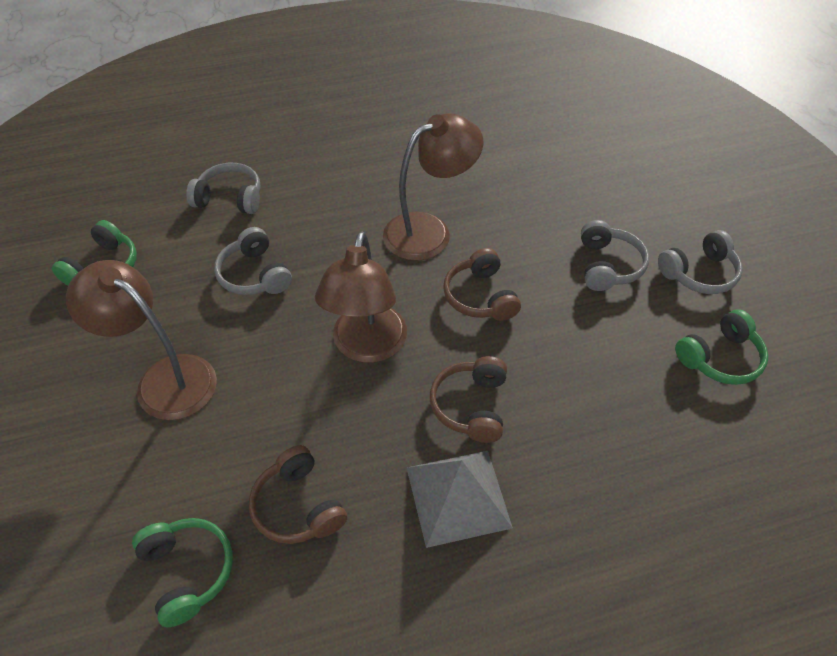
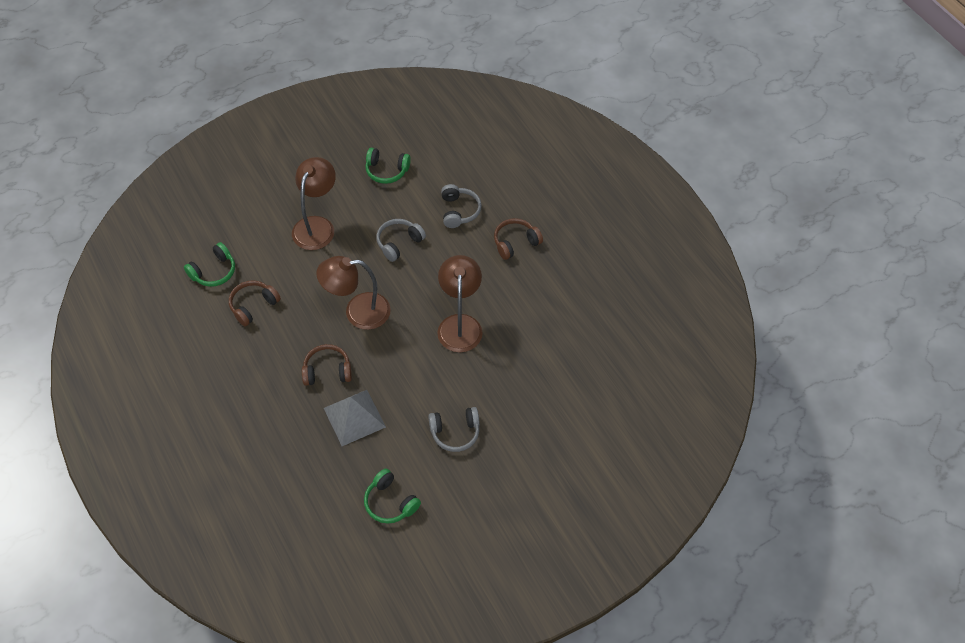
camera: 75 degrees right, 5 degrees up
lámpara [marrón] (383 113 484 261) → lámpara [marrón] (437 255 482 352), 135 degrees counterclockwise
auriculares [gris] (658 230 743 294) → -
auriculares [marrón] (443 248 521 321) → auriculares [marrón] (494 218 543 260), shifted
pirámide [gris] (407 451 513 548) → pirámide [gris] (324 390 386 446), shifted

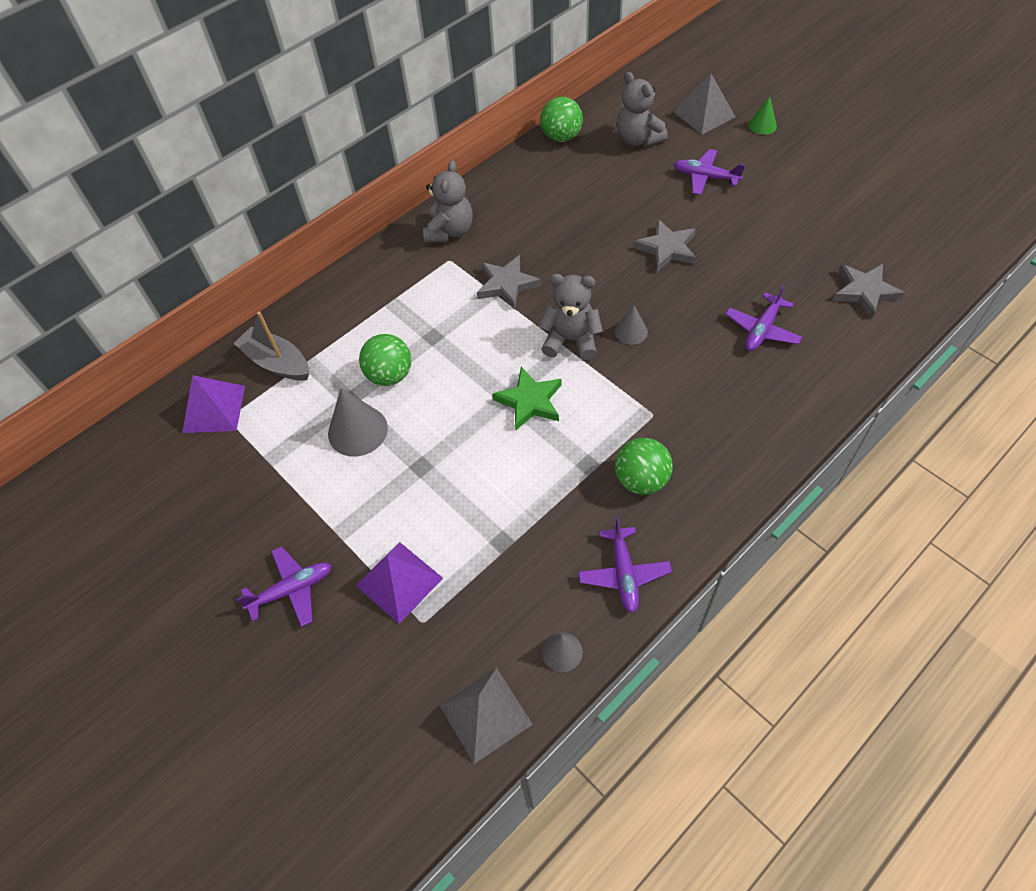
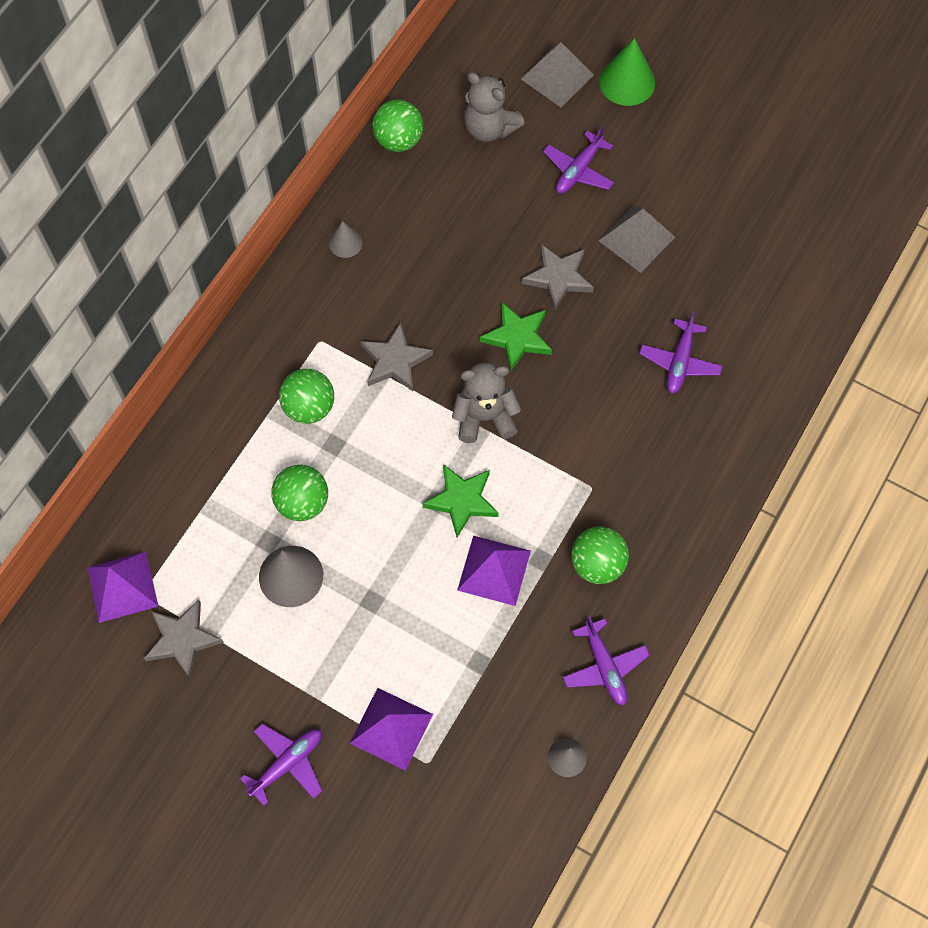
camera: 20 degrees left, 10 degrees up
cono [verde] (749 96 777 135) → cono [verde] (599 38 655 106), x1.73
avión [morado] (674 149 745 195) → avión [morado] (543 126 614 194), 60 degrees counterclockwise
osito [gris] (423 160 473 243) → -
estrella [gris] (833 264 905 319) → estrella [gris] (144 600 224 678), shifted
cono [gris] (615 306 648 345) → cono [gris] (329 221 363 258), shifted
barco [gris] (234 312 309 381) → -
pirámide [gris] (439 668 533 764) → pirámide [gris] (599 206 675 273), shifted
- → estrella [verde] (480 303 552 372)
- → pelota [verde] (279 369 334 424)
- → pirámide [morado] (457 536 531 606)

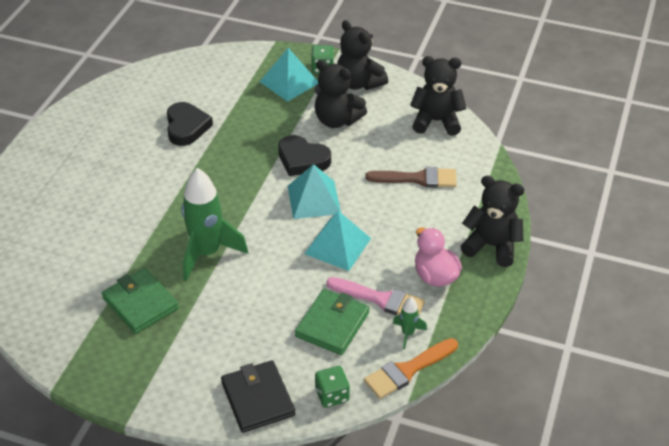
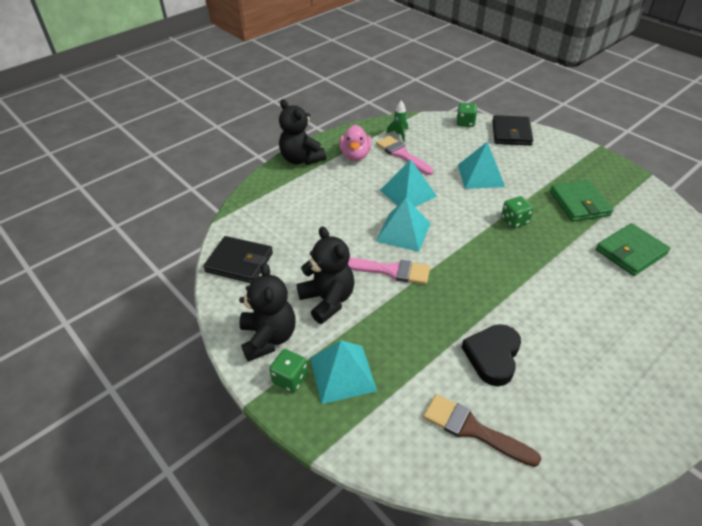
camera: 150 degrees left, 0 degrees up
osito [negro] (410 56 466 136) → cartera [negro] (203 236 273 283)
corazón [negro] (278 135 331 176) → pincel [rosa] (348 258 430 284)
pincel [marrón] (365 167 457 188) → pincel [marrón] (423 394 541 467), shifted
cohete [verde] (181 168 248 281) → dado [verde] (501 196 534 228)
cartera [verde] (295 289 370 355) → cartera [verde] (596 223 671 276), shifted
pincel [naranja] (364 338 458 399) → -
- → pirámide [turquesa] (458 142 505 189)

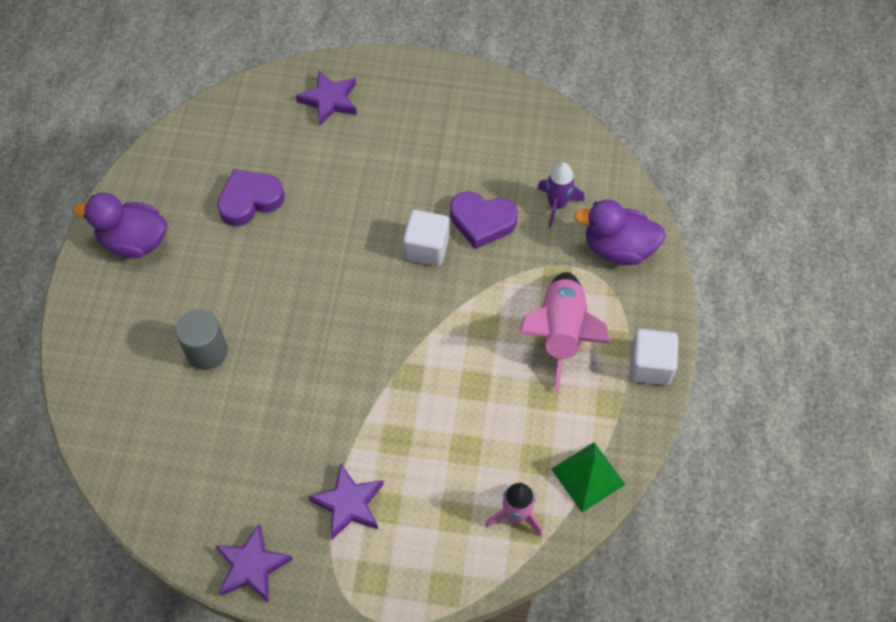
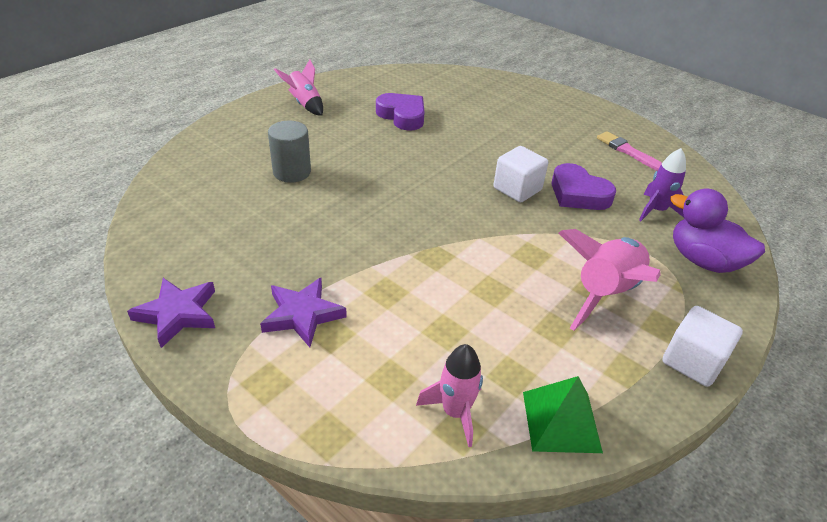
camera: 30 degrees right, 20 degrees down
estrella [morado] (296 70 357 126) → -
corazón [morado] (217 169 285 227) → corazón [morado] (376 93 425 131), 45 degrees clockwise
pato [morado] (74 193 167 258) → cohete [rosa] (274 60 323 116)
- → pincel [rosa] (597 131 662 171)

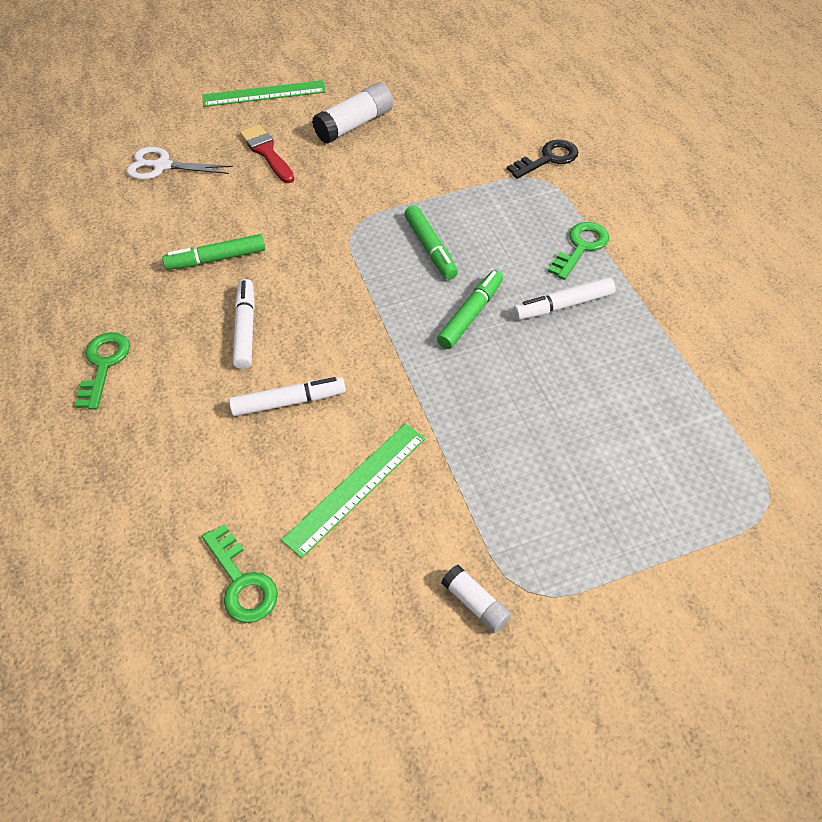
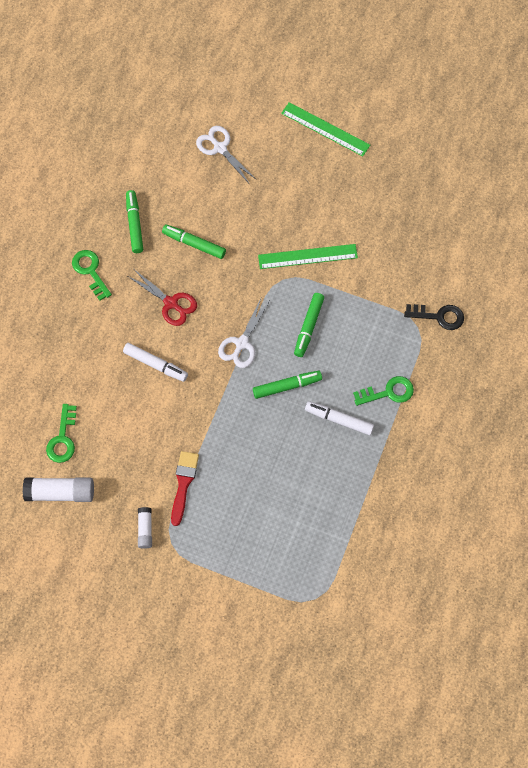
camera: 40 degrees right, 15 degrees up
barra de pegamento [blanco] (312 83 393 144) → barra de pegamento [blanco] (23 477 94 502), shifted
pincel [rojo] (240 125 295 183) → pincel [rojo] (171 451 199 526), shifted
rotulador [blanco] (233 279 255 369) → tijeras [rojo] (128 269 197 326)
llave [verde] (75 332 130 410) → llave [verde] (72 250 112 301), 75 degrees counterclockwise
regla [verde] (281 424 425 558) → regla [verde] (258 244 358 269), shifted
- → rotulador [verde] (126 190 143 253)
- → tijeras [blanco] (218 296 269 368)

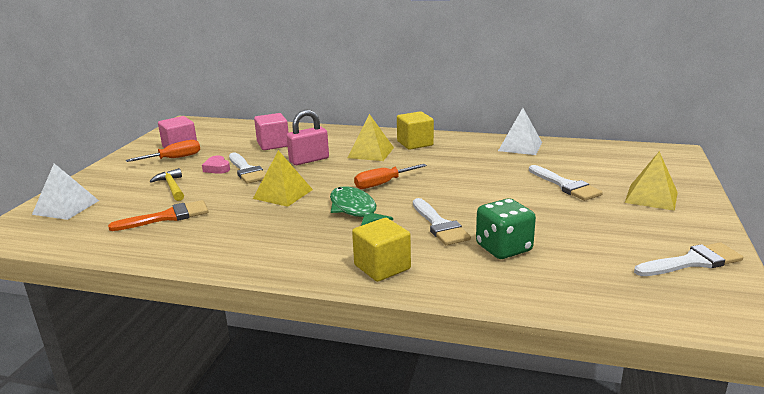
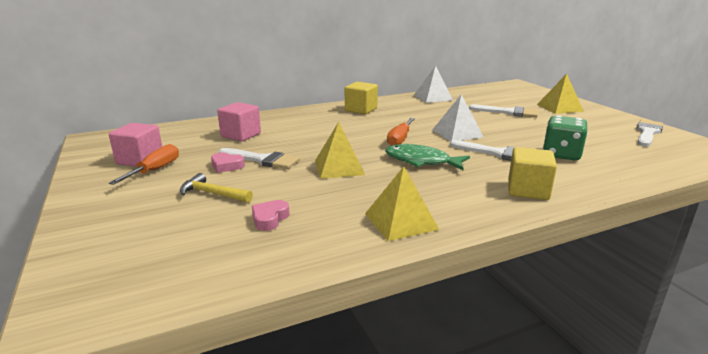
camera: 40 degrees left, 0 degrees up
candado [rosa] (287 110 329 165) → -
pirámide [amarillo] (347 114 394 161) → pirámide [amarillo] (365 166 439 241), shifted
pirámide [blanco] (32 163 99 220) → pirámide [blanco] (432 94 483 142), shifted
pincel [naranja] (108 200 209 231) → corazón [rosa] (252 200 290 231)

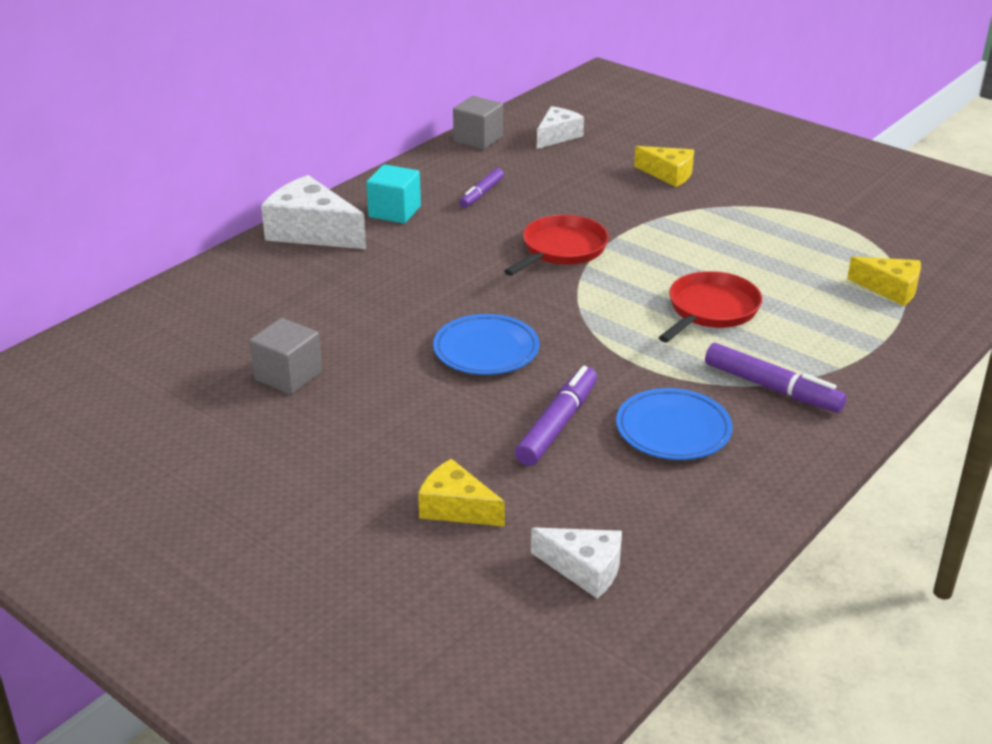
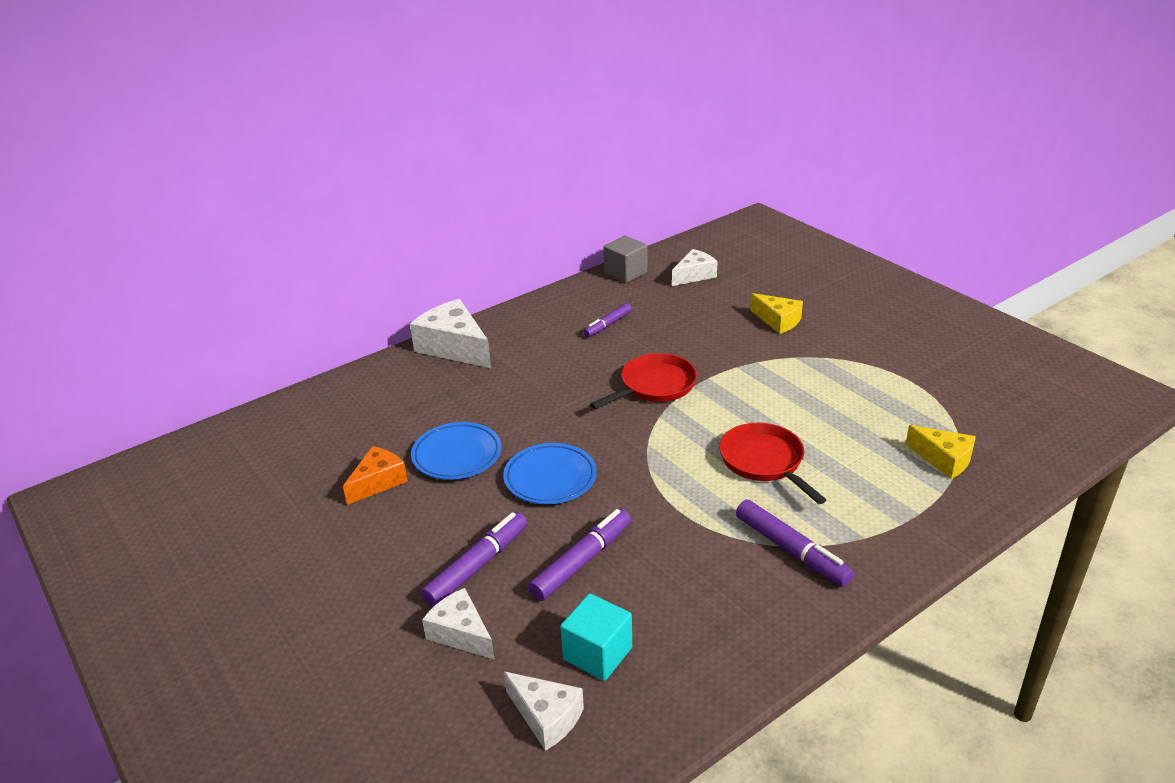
camera: 15 degrees right, 0 degrees up
cubo [turquesa] (366 164 421 224) → cubo [turquesa] (560 593 632 681), shifted
sartén [rojo] (658 271 762 342) → sartén [rojo] (719 423 826 504), 75 degrees counterclockwise
cubo [gris] (249 318 322 395) → queso [naranja] (343 446 408 505)
plato [azul] (616 388 733 460) → plato [azul] (411 422 501 480), shifted
queso [amarillo] (418 458 505 527) → queso [blanco] (422 588 495 660)
- → rotulador [morado] (421 512 527 607)

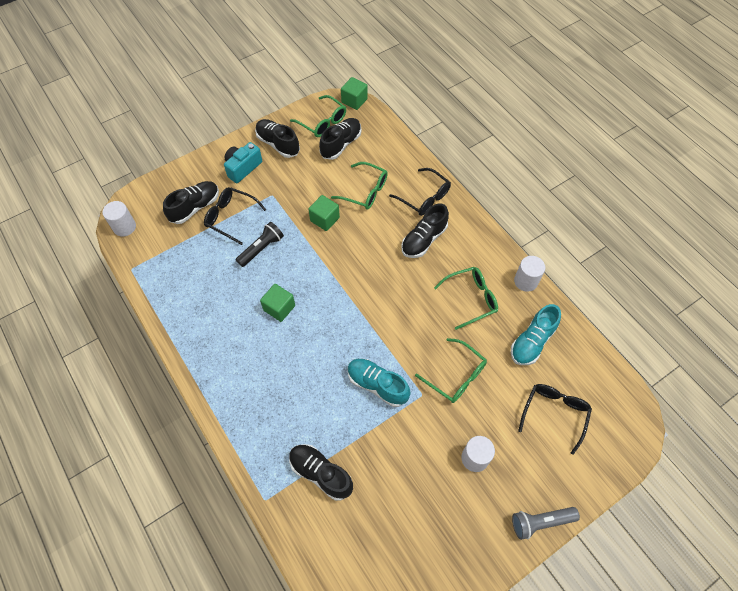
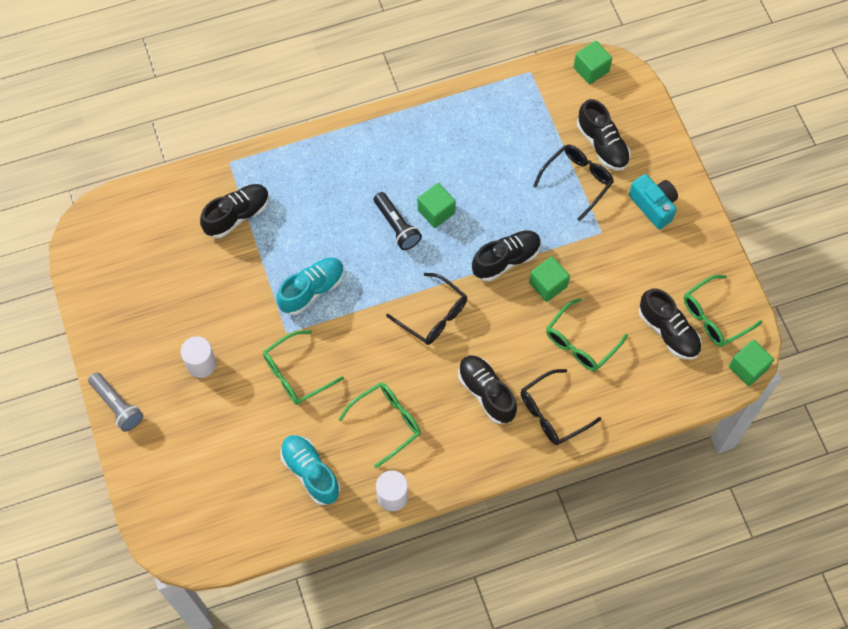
camera: 105 degrees right, 5 degrees up
zapato [negro] (255 119 300 158) → zapato [negro] (472 231 541 281), shifted
cilindro [blanco] (102 201 136 237) → cubo [verde] (574 41 612 84)
lámpara de mano [negro] (236 222 284 267) → lámpara de mano [negro] (374 192 422 250), shifted
gafas [verde] (434 267 498 330) → gafas [verde] (338 382 421 468), 120 degrees counterclockwise
gafas [negro] (518 384 592 455) → gafas [negro] (386 273 467 345), shifted
lámpara de mano [gris] (512 507 580 540) → lámpara de mano [gris] (88 372 143 432), 135 degrees clockwise

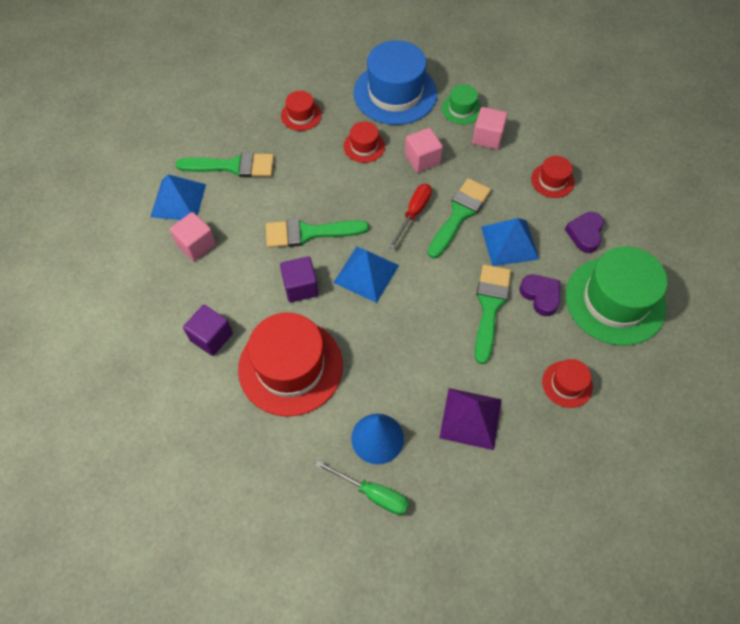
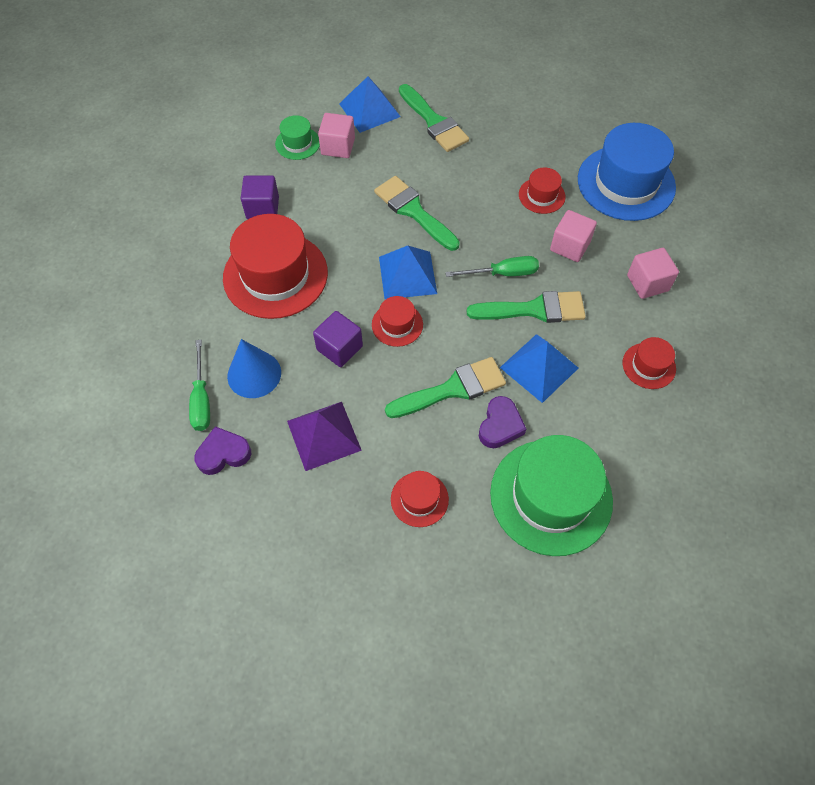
camera: 55 degrees right, 0 degrees up
sombrero [verde] (442 84 482 124) → sombrero [verde] (275 115 320 160), shifted
sombrero [rojo] (281 91 322 131) → sombrero [rojo] (372 296 423 347), shifted
destornillador [rojo] (389 184 432 249) → destornillador [verde] (445 256 539 277)
corazón [morado] (565 212 604 253) → corazón [morado] (194 426 251 475), shifted
cubo [morado] (280 256 319 302) → cubo [morado] (313 311 363 367), shifted

